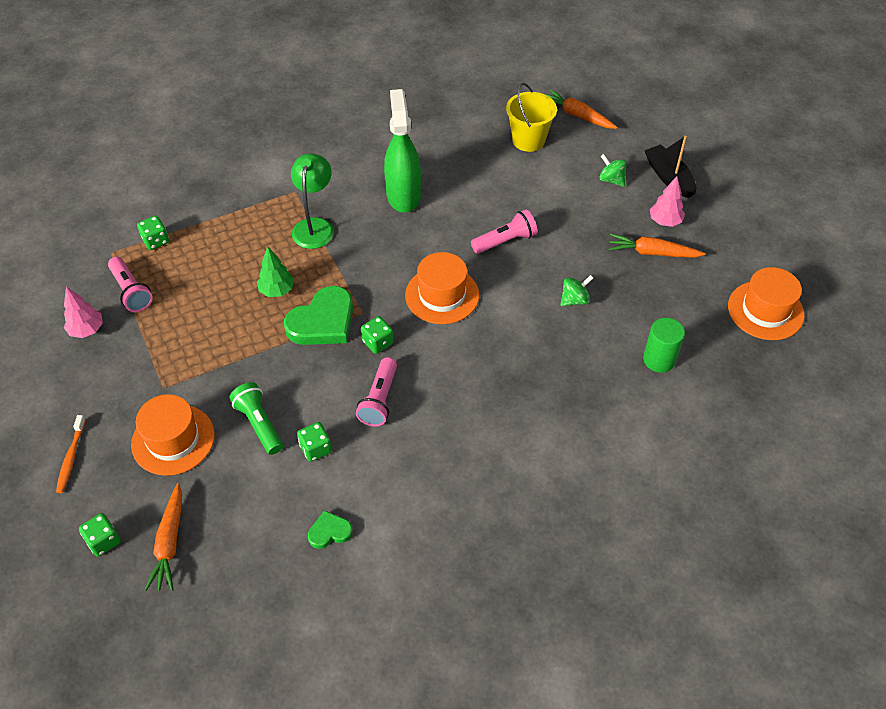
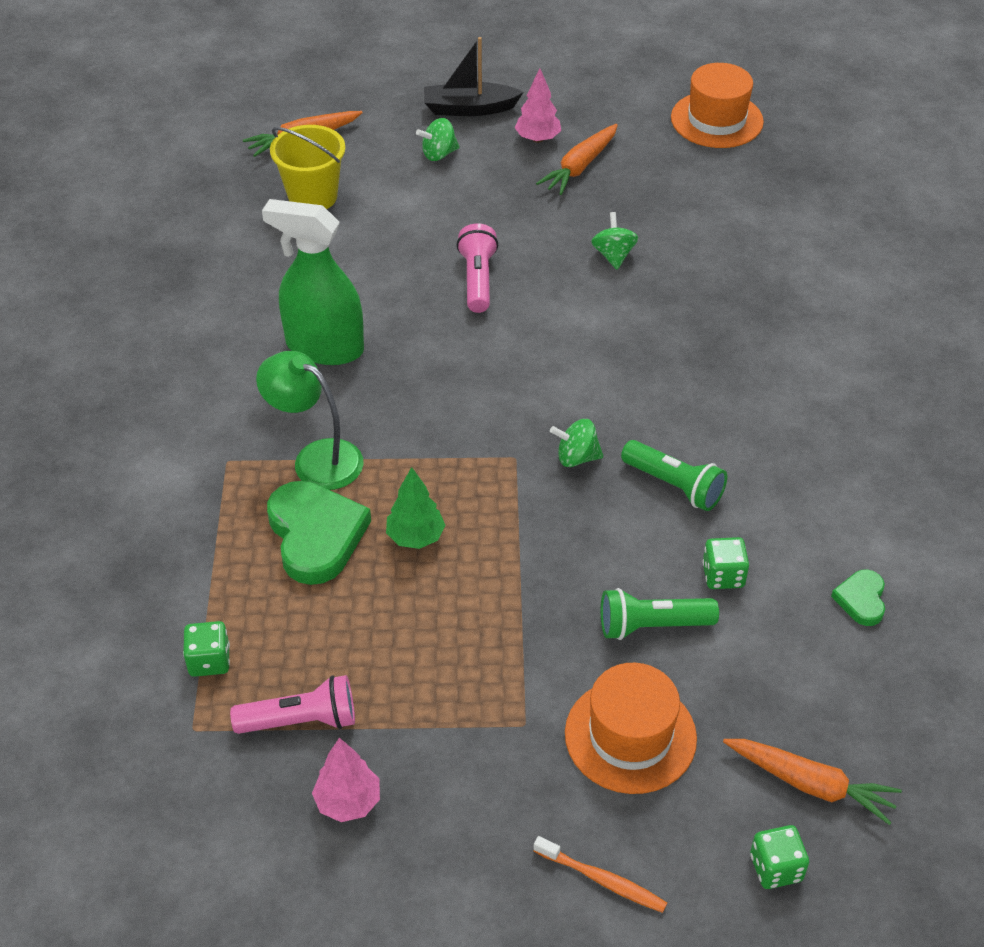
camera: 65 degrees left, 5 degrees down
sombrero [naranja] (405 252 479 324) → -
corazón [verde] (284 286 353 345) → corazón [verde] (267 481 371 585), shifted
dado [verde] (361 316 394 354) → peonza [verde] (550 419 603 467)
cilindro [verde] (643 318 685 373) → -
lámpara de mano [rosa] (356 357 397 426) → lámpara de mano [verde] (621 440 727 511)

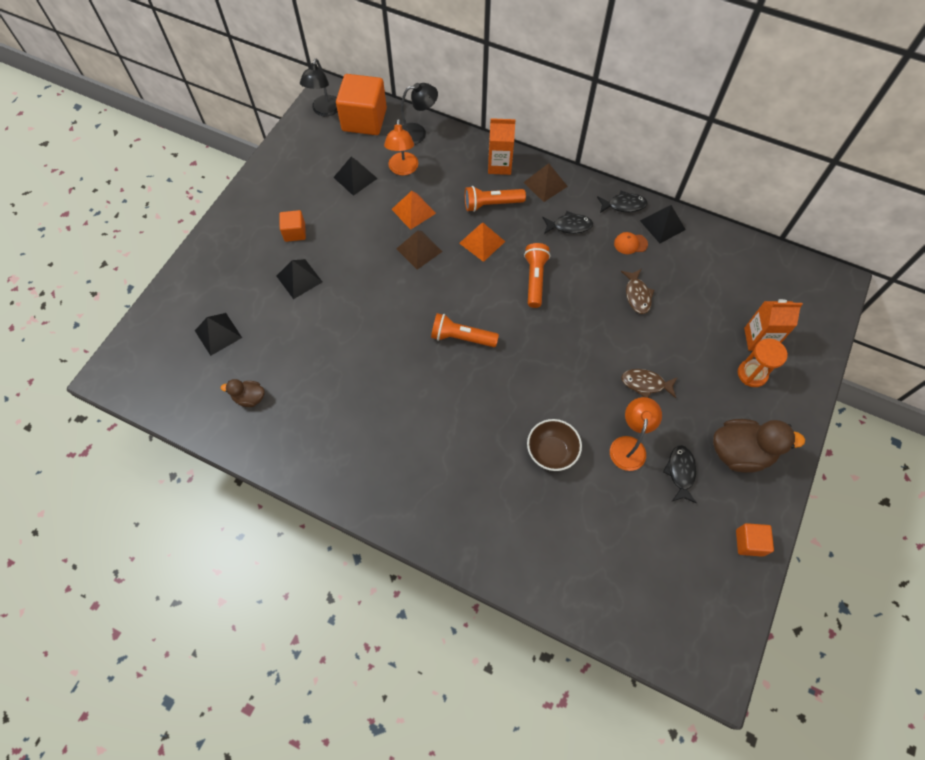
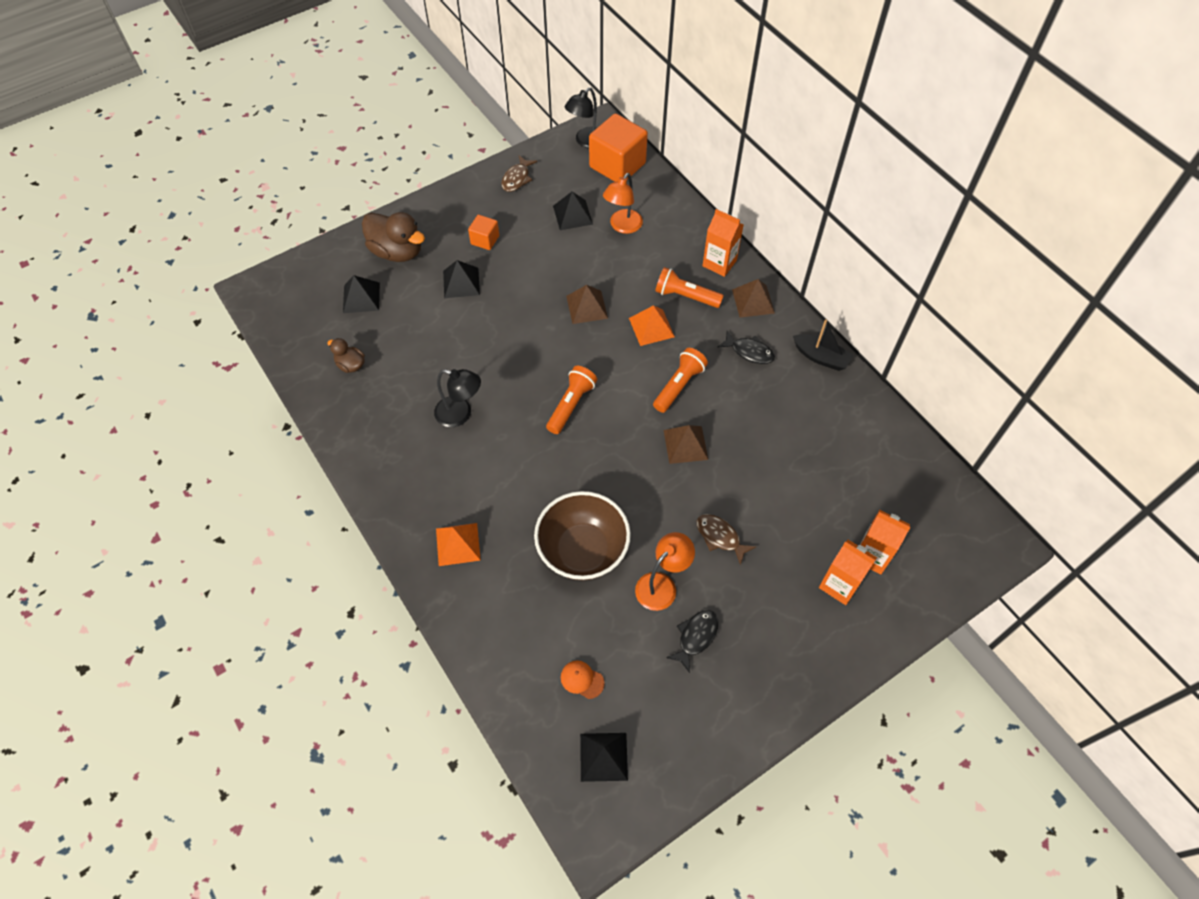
camera: 30 degrees right, 5 degrees down
lámpara [negro] (401 83 438 145) → lámpara [negro] (434 369 481 427), shifted
pirámide [naranja] (392 191 436 230) → pirámide [naranja] (436 523 481 566), shifted
pez [negro] (597 191 648 213) → barco [negro] (793 319 853 371)
pirámide [negro] (640 205 686 243) → pirámide [negro] (580 733 628 782), shifted
gorra [naranja] (614 232 648 254) → gorra [naranja] (561 661 605 699), shifted
pez [marrón] (621 269 654 314) → pez [marrón] (501 156 537 192), shifted
lámpara de mano [naranja] (431 313 499 347) → lámpara de mano [naranja] (546 366 597 434), 75 degrees clockwise
reloj de arena [naranja] (738 339 788 387) → cartón de leche [naranja] (819 540 877 605)
cuenco [marrón] (527 419 582 471) → cuenco [marrón] (534 491 631 581), x1.59
pato [marrón] (713 419 805 473) → pato [marrón] (362 212 425 262), shifted
cubo [naranja] (736 523 774 557) → -
- → pirámide [marrón] (664 425 708 464)

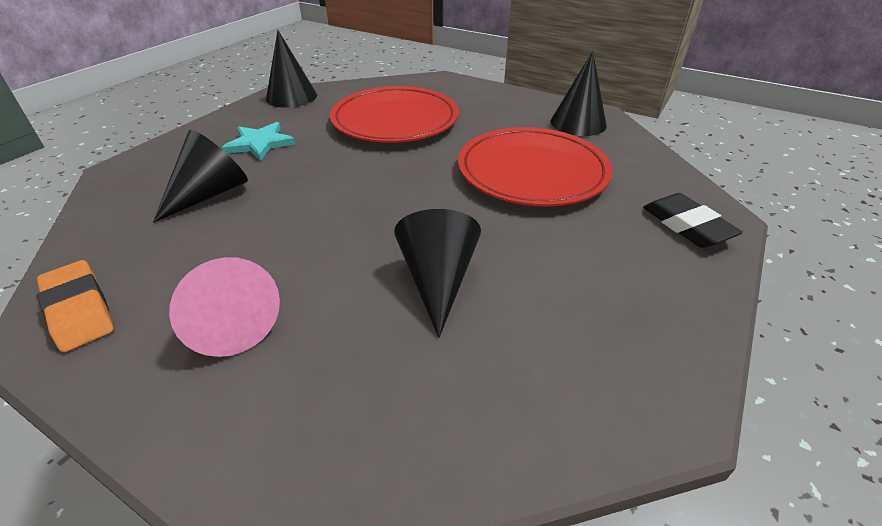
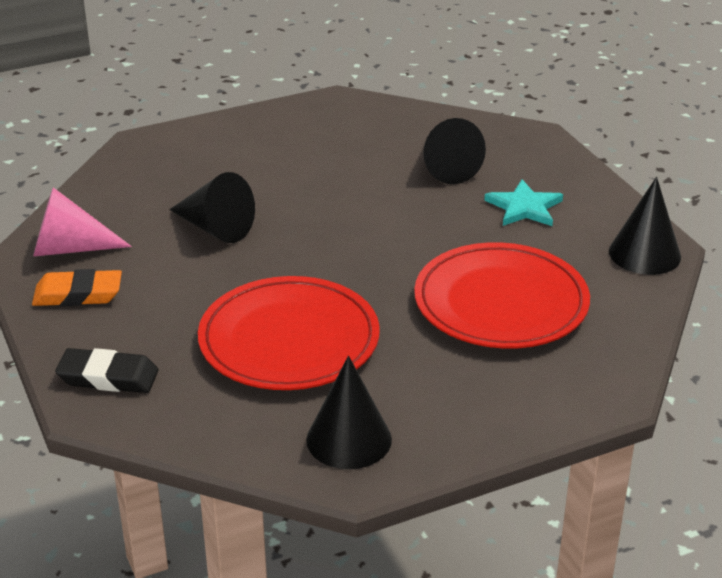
camera: 125 degrees right, 5 degrees down
cono [rosa] (169 257 280 357) → cono [rosa] (33 187 132 257), shifted
goma de borrar [naranja] (37 260 114 352) → goma de borrar [naranja] (32 269 122 306), shifted

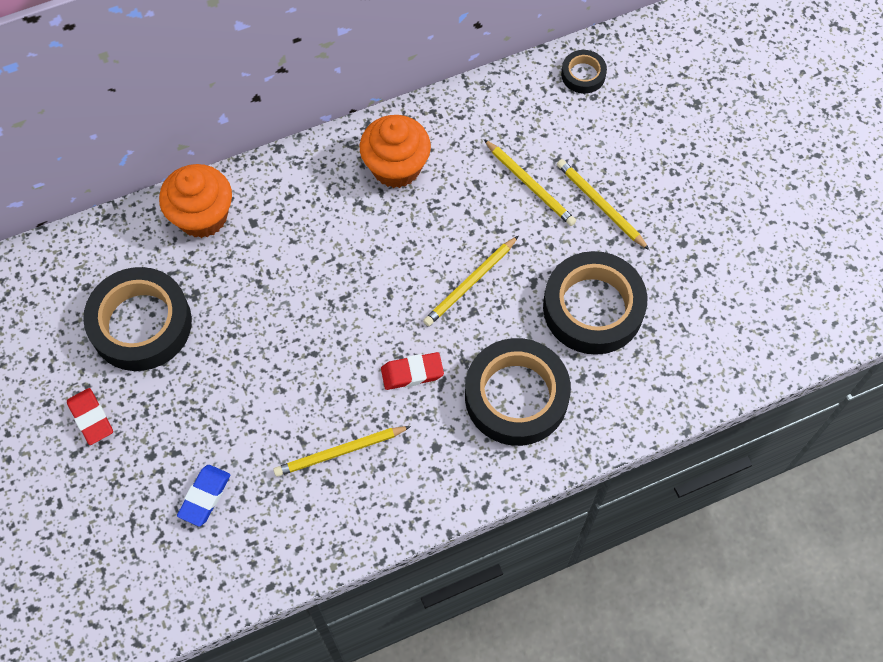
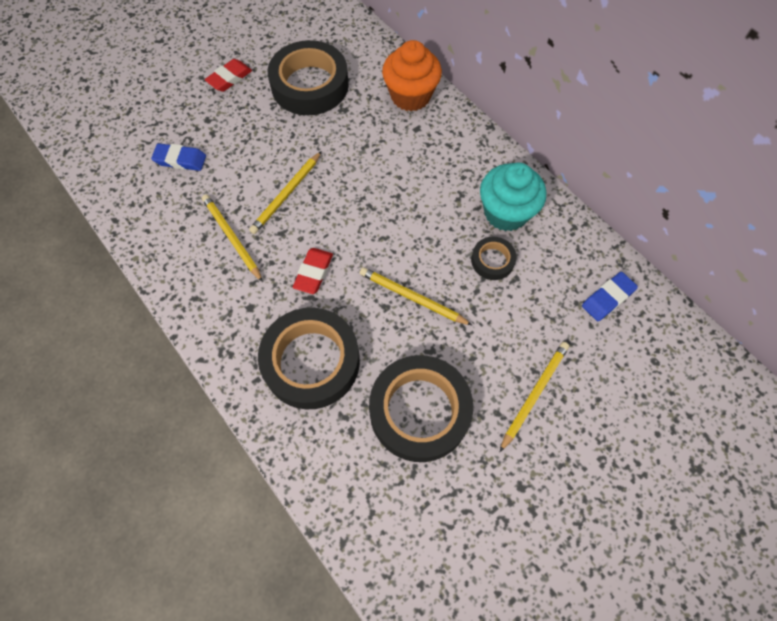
camera: 75 degrees right, 0 degrees up
cinta adhesiva [negro] (561 50 607 94) → cinta adhesiva [negro] (471 237 517 280), shifted
magdalena [naranja] (360 115 431 188) → magdalena [turquesa] (480 163 546 231)
lápiz [amarillo] (484 139 576 226) → lápiz [amarillo] (249 151 322 234), shifted
goma de borrar [rojo] (381 352 444 390) → goma de borrar [rojo] (293 248 333 294), 45 degrees clockwise
- → goma de borrar [azul] (582 272 638 321)

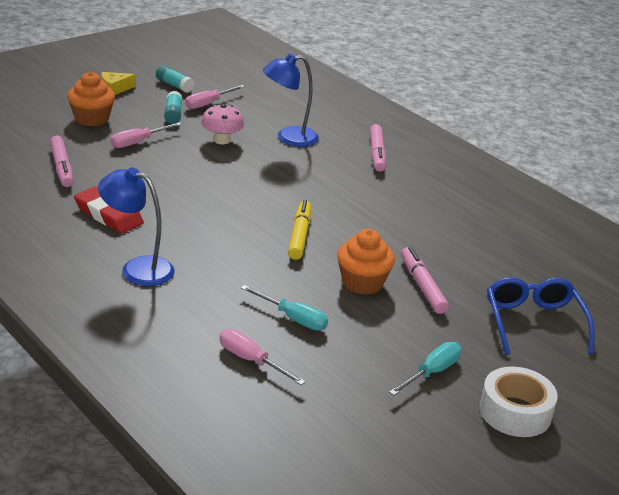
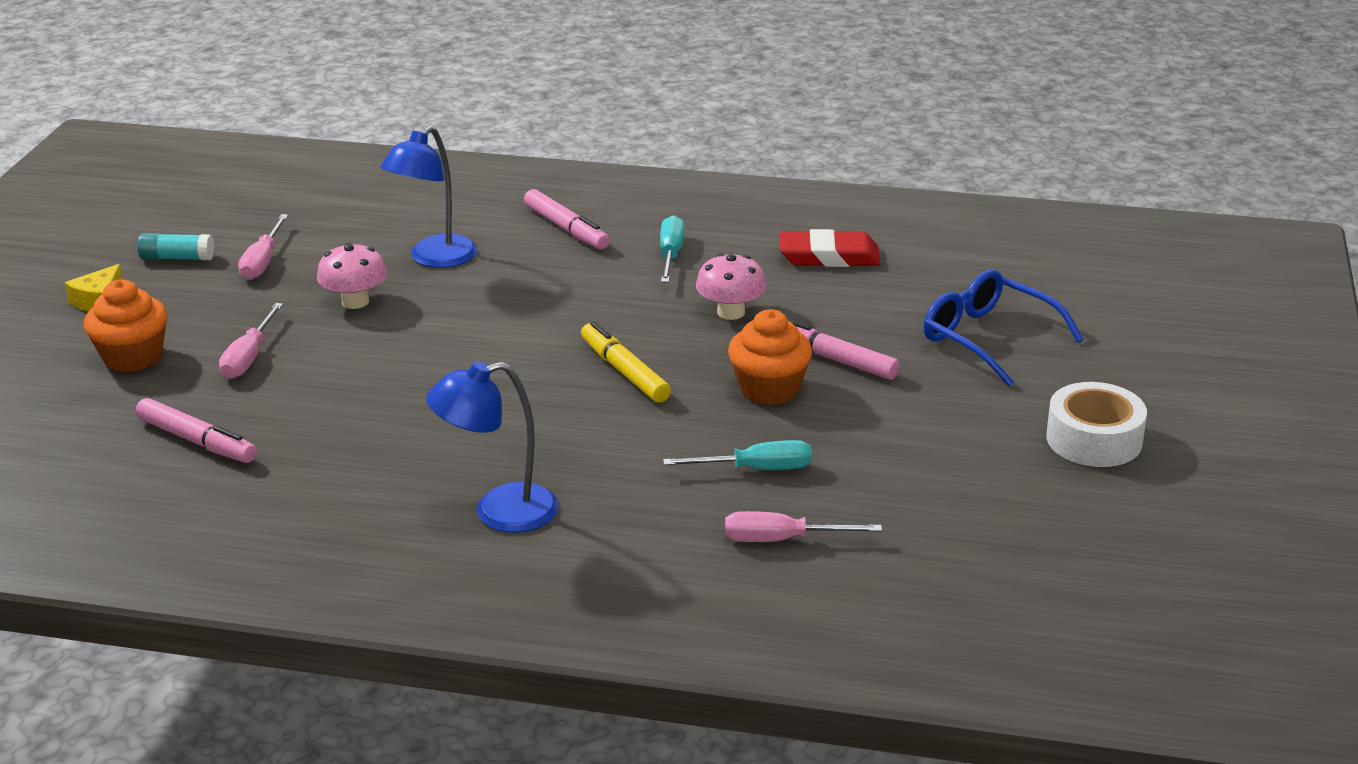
camera: 35 degrees left, 0 degrees up
barra de pegamento [turquesa] (164 91 182 124) → -
goma de borrar [rojo] (74 186 144 233) → goma de borrar [rojo] (780 229 880 267), shifted
destornillador [turquesa] (389 342 461 396) → destornillador [turquesa] (660 215 685 283), shifted
- → seta [rosa] (696 253 767 320)

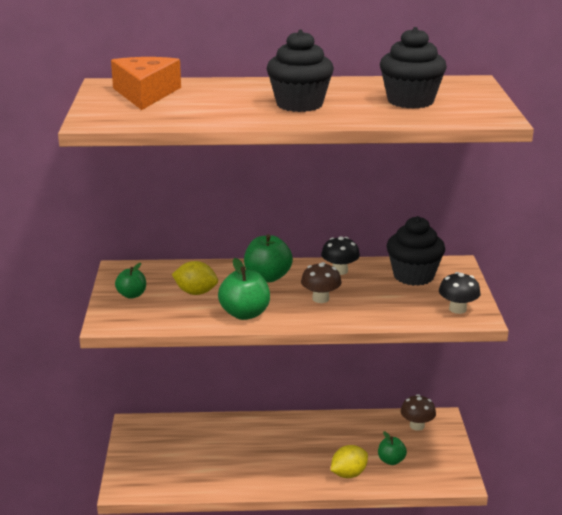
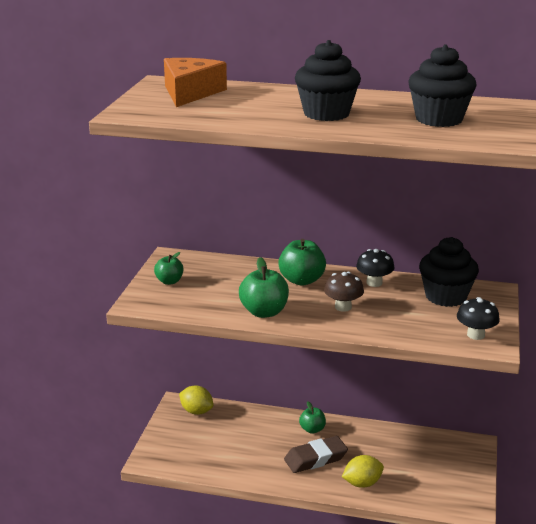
camera: 15 degrees right, 0 degrees up
limón [amarillo] (172 261 218 295) → limón [amarillo] (179 386 214 415), shifted
seta [marrón] (401 394 436 431) → -
manzana [verde] (378 431 407 465) → manzana [verde] (299 401 326 434), shifted
- → goma de borrar [marrón] (284 436 348 473)

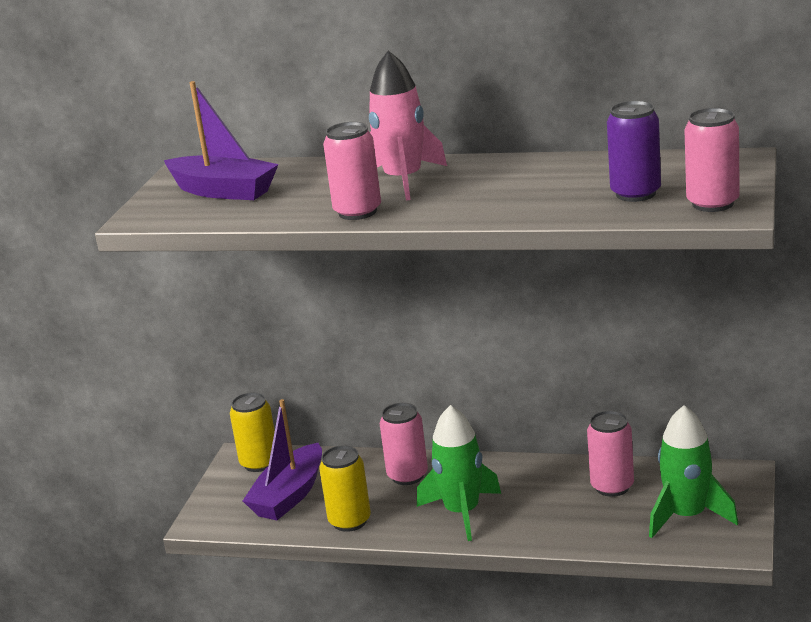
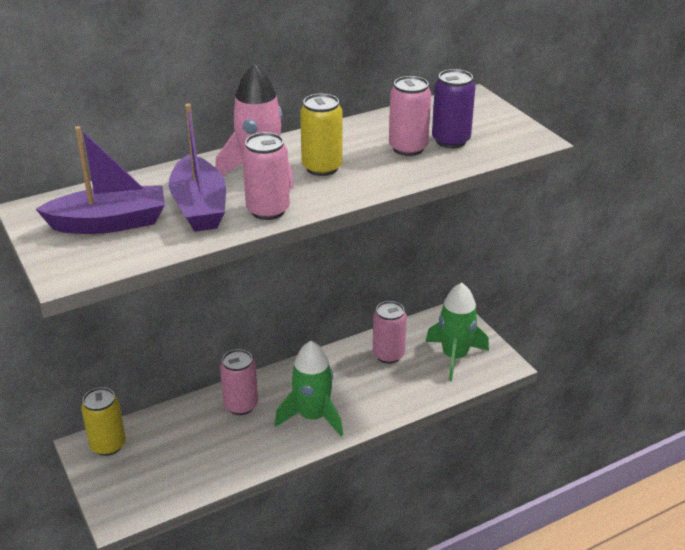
camera: 45 degrees left, 10 degrees up
lata [rosa] (684 108 740 212) → lata [rosa] (389 76 431 156), shifted
barco [morado] (243 399 322 520) → barco [morado] (169 104 226 232), shifted
lata [amarillo] (319 445 371 532) → lata [amarillo] (300 94 343 176), shifted

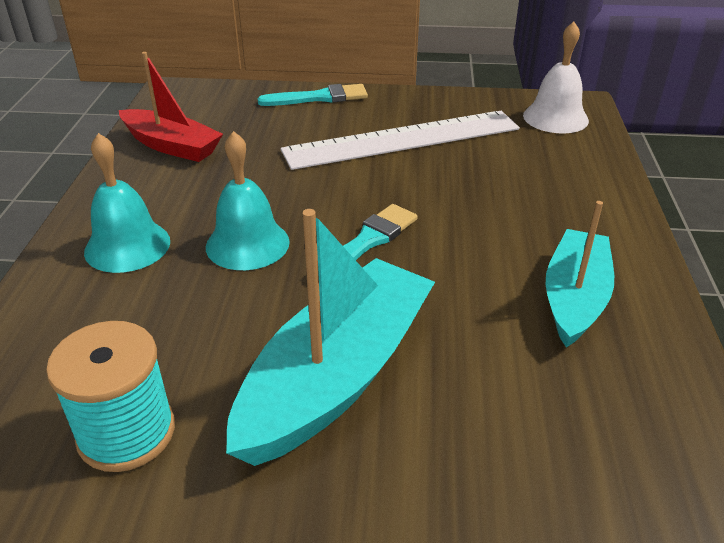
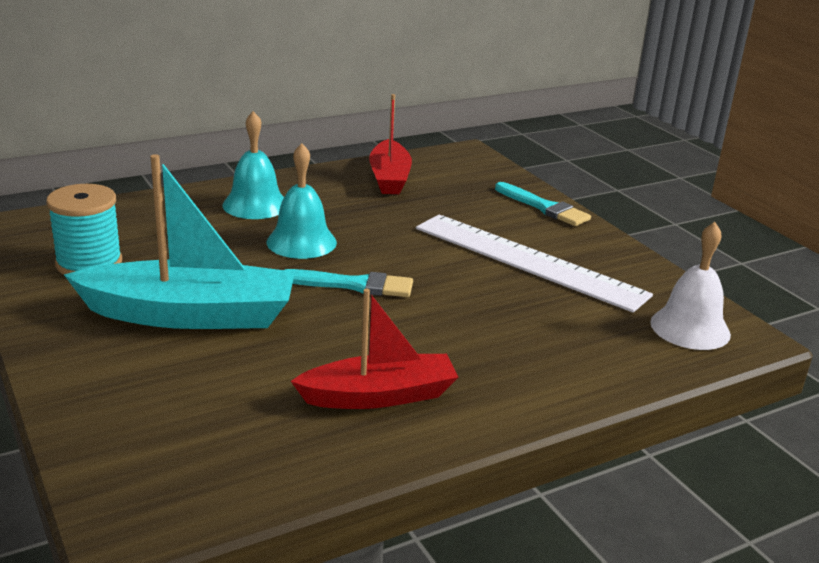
camera: 55 degrees right, 10 degrees down
barco [turquesa] (546 201 614 348) → barco [rojo] (291 289 458 409)

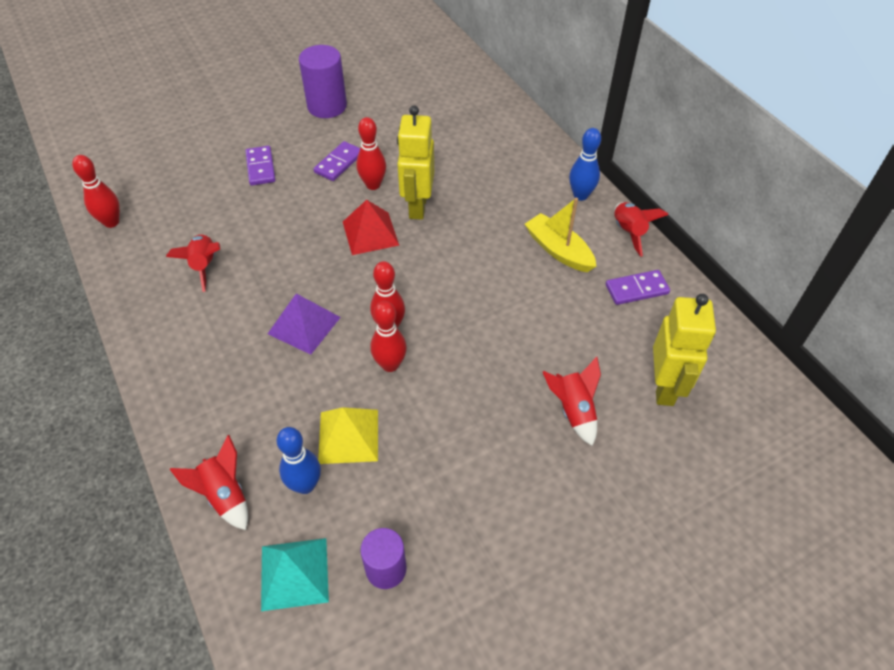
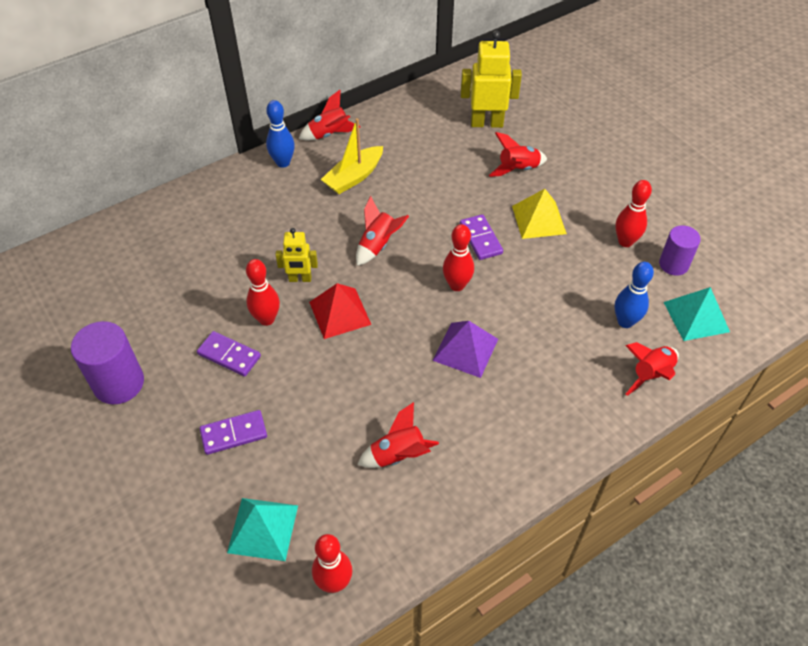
camera: 95 degrees left, 0 degrees up
robot [amarillo] (397 105 434 220) → robot [amarillo] (276 228 318 282), x0.59
ficha de dominó [morado] (606 270 670 305) → ficha de dominó [morado] (460 214 503 260), shifted
bolo [rojo] (370 301 407 372) → bolo [rojo] (615 180 652 247), shifted
pirámide [amarillo] (318 407 378 464) → pirámide [amarillo] (512 189 567 239), shifted
- → cohete [rojo] (356 196 409 266)
- → pirámide [turquesa] (227 498 298 561)

